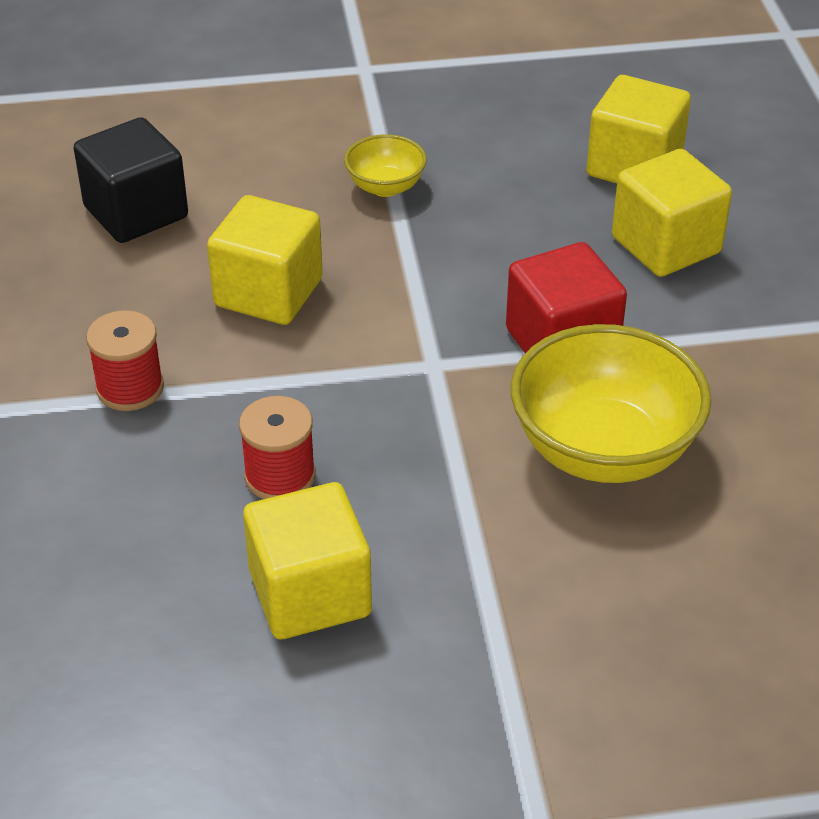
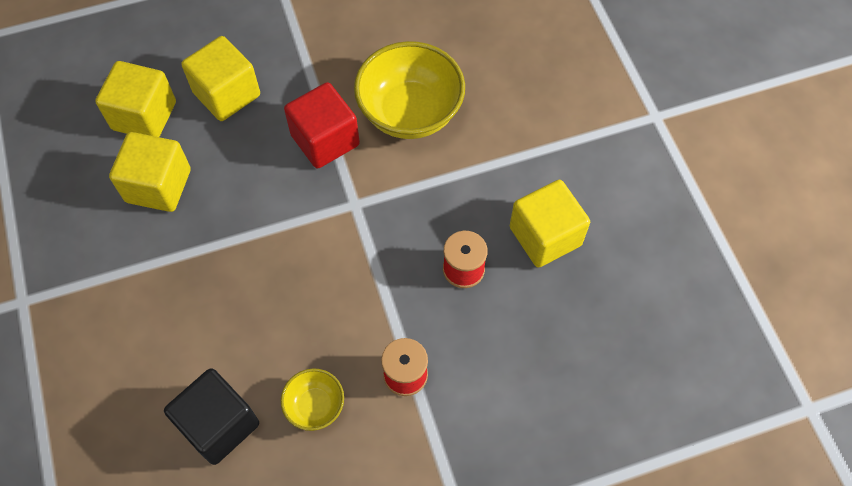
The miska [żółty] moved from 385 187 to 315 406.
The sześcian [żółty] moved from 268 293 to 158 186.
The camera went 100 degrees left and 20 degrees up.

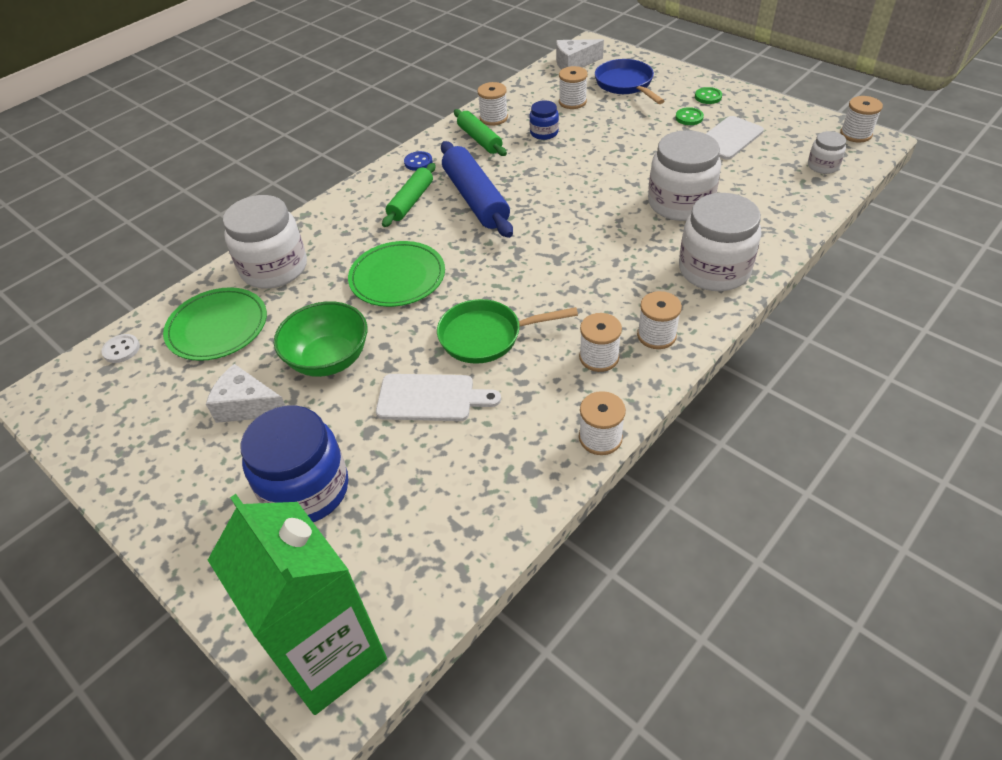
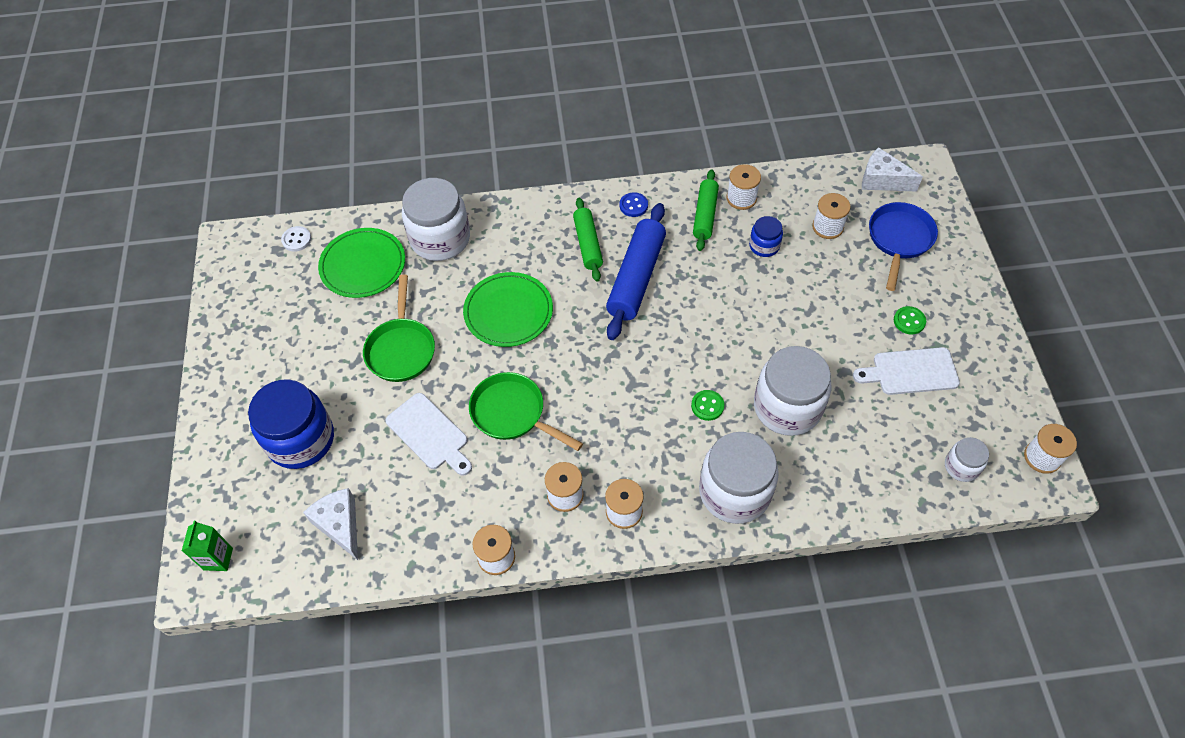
The guzik [zielony] moved from 708 97 to 707 406.
The wałek do ciasta [zielony] at 411 201 turned 75 degrees counterclockwise.
The miska [zielony] at 329 359 was replaced by the patelnia [zielony] at 401 349.
The ser [biały] moved from 247 406 to 340 525.
The karton mleka [zielony] at 330 654 changed to 0.41 times the size.
The camera went 40 degrees right and 10 degrees up.

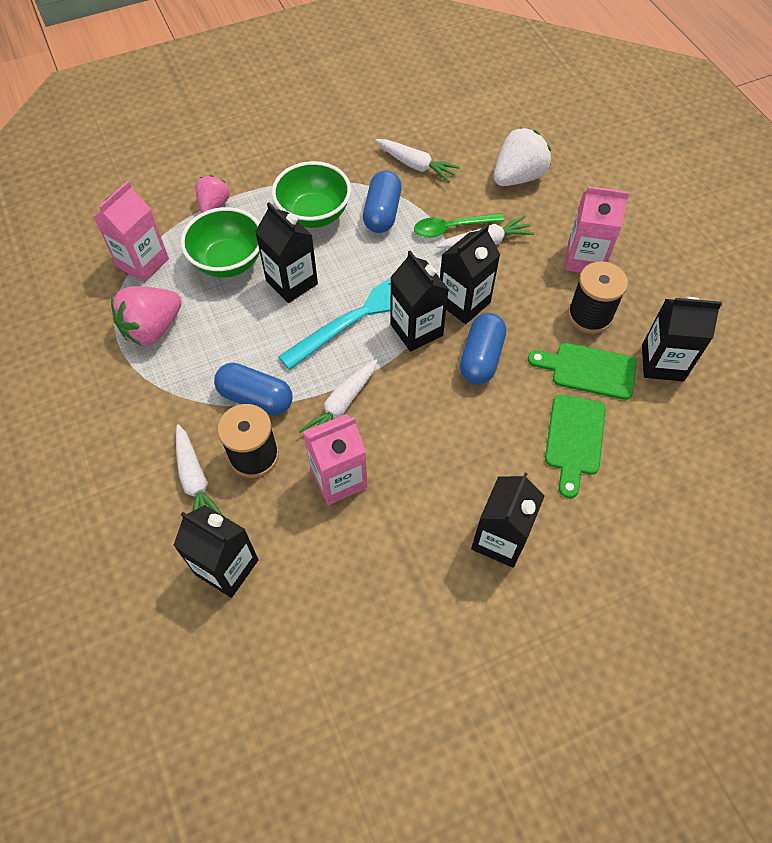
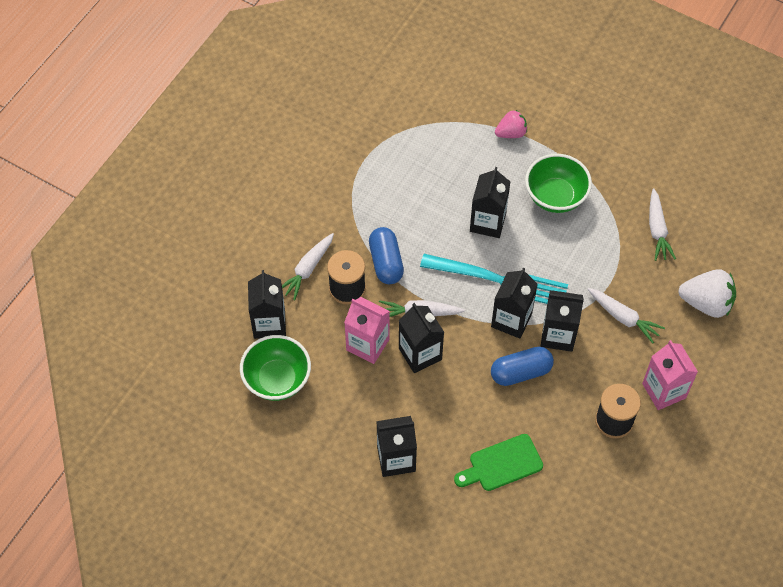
The kapsułka [niebieski] at 382 213 disappeared.
The karton mleka [różowy] at 143 263 disappeared.
The miska [zielony] moved from 228 262 to 277 379.
The łyżka [zielony] at 451 228 disappeared.
The truskawka [różowy] at 153 329 disappeared.
The karton mleka [czarny] moved from 662 363 to 420 354.
The deska do krojenia [zielony] at 588 370 disappeared.
The camera went 55 degrees right and 0 degrees up.

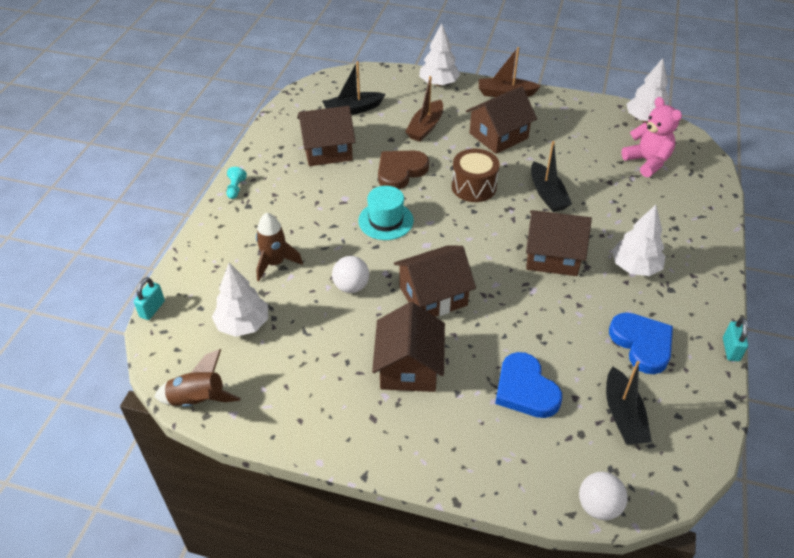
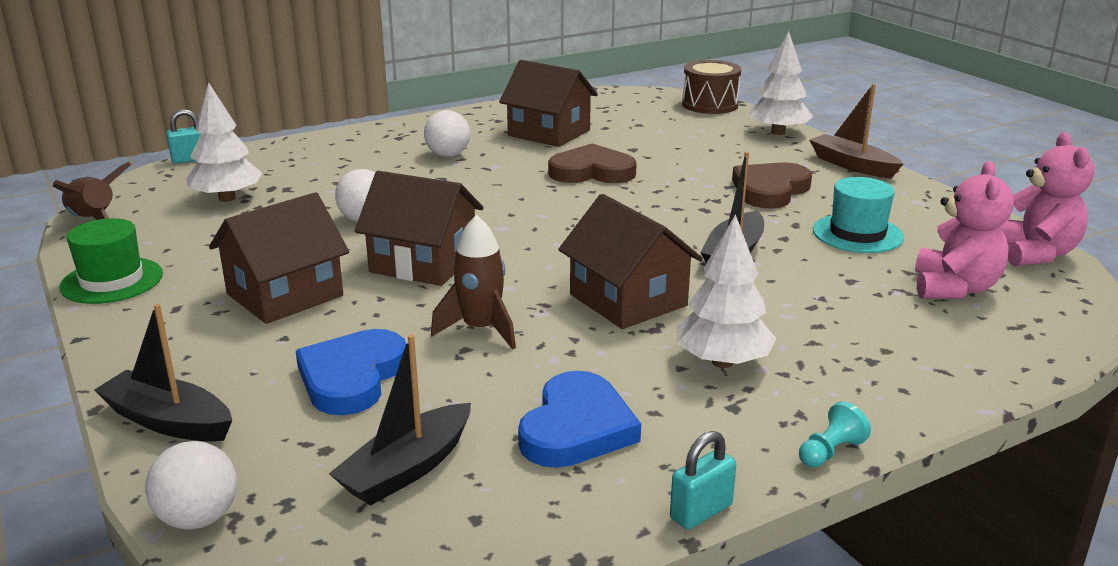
The drzewko [biały] at 645 119 was replaced by the miś [różowy] at 1035 254.
The łódka [czarny] moved from 353 110 to 168 421.
The łódka [brązowy] at 425 127 disappeared.
The domek [brązowy] at 498 136 was replaced by the serce [brązowy] at 770 190.
The bęben [brązowy] moved from 474 187 to 710 105.
The pionek [turkusowy] moved from 235 188 to 830 452.
The kapelusz [turkusowy] moved from 386 221 to 857 234.
The rakieta [brązowy] moved from 275 263 to 481 329.
The piłka [biały] at 448 155 appeared.
The kapelusz [zielony] at 112 281 appeared.
The camera went 45 degrees right and 20 degrees down.

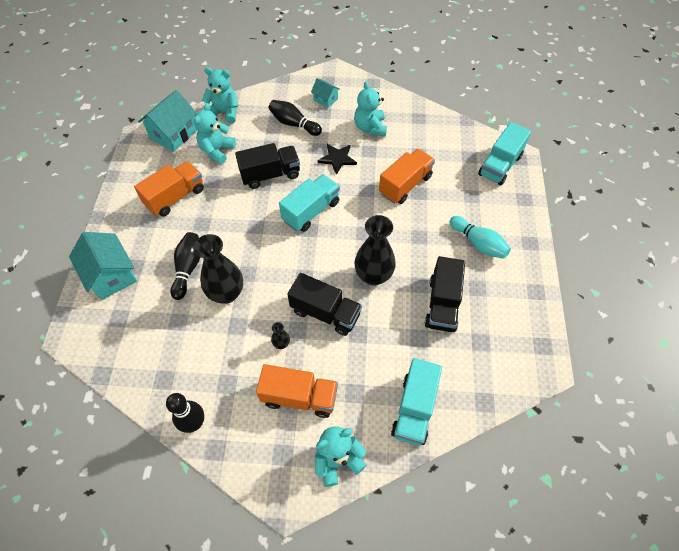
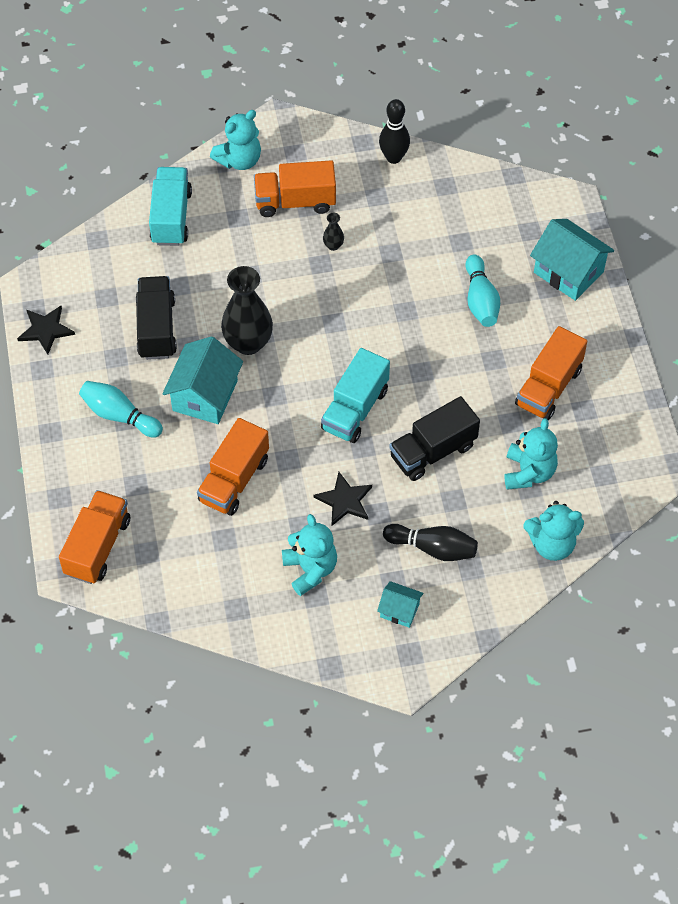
The domek [turkusowy] moved from 174 134 to 205 395.
The ciężarówka [turkusowy] at 500 165 became the ciężarówka [pomarańczowy] at 97 546.
The kręgiel [czarny] at 188 269 became the kręgiel [turkusowy] at 480 300.
The wazon [czarny] at 226 293 disappeared.
The ciężarówka [czarny] at 325 313 disappeared.
The gwiazda [czarny] at 46 330 appeared.
The camera went 165 degrees right and 0 degrees up.

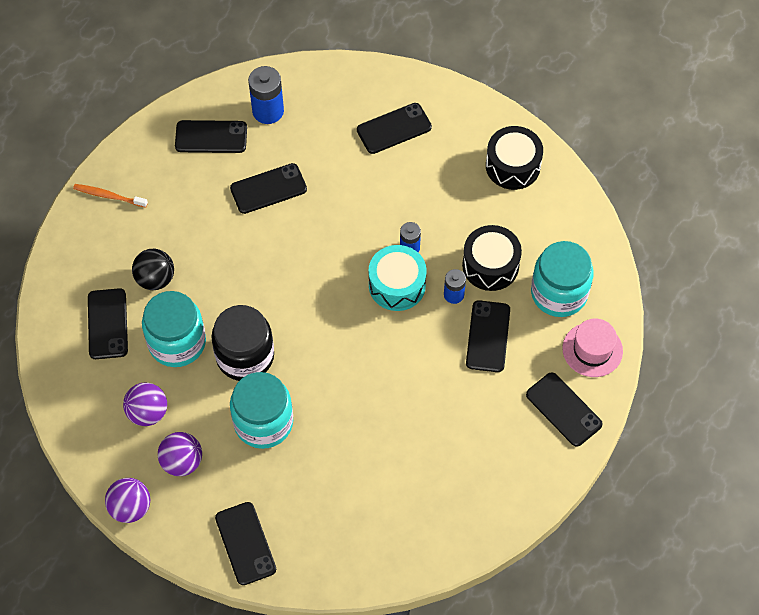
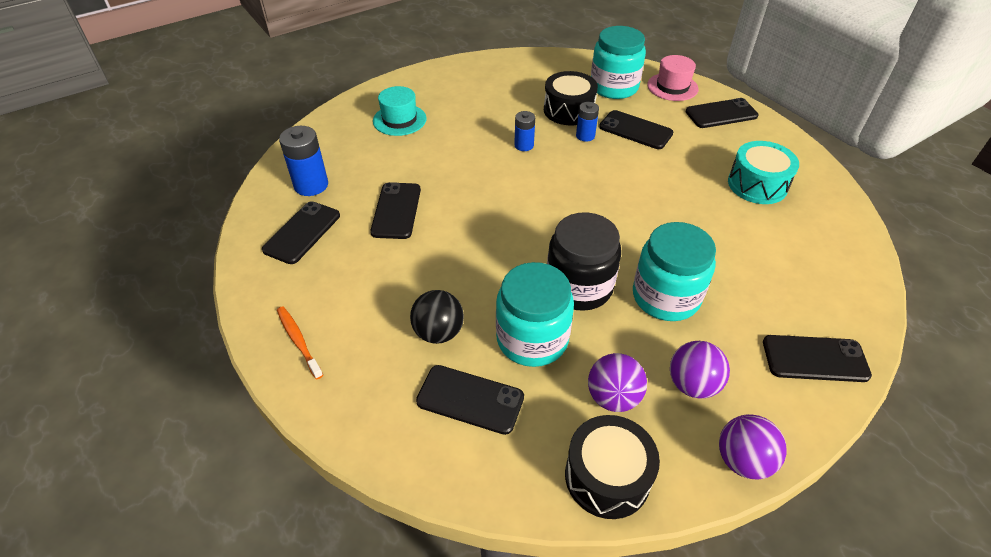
The telefon [czarny] at 394 128 was replaced by the kapelusz [turkusowy] at 399 120.
The bęben [czarny] moved from 513 166 to 607 476.
The szczoteczka do zębów [pomarańczowy] at 109 196 turned 105 degrees clockwise.
The bęben [turkusowy] moved from 397 285 to 757 185.
The camera went 65 degrees left and 15 degrees down.

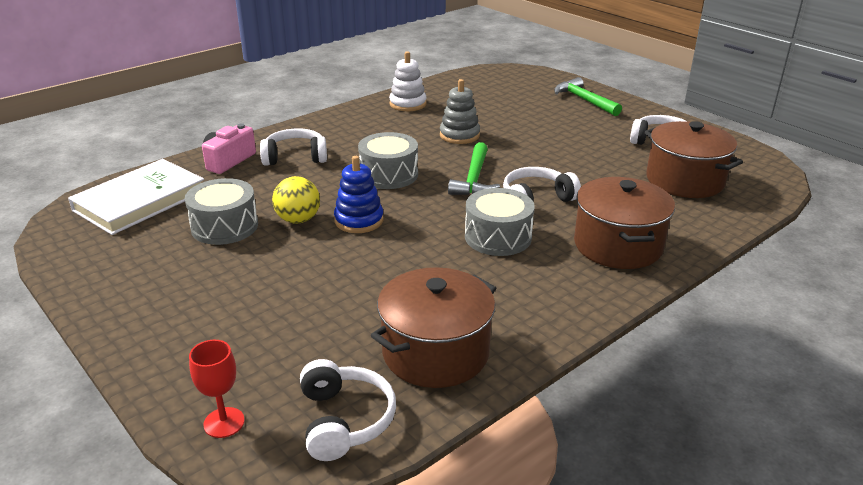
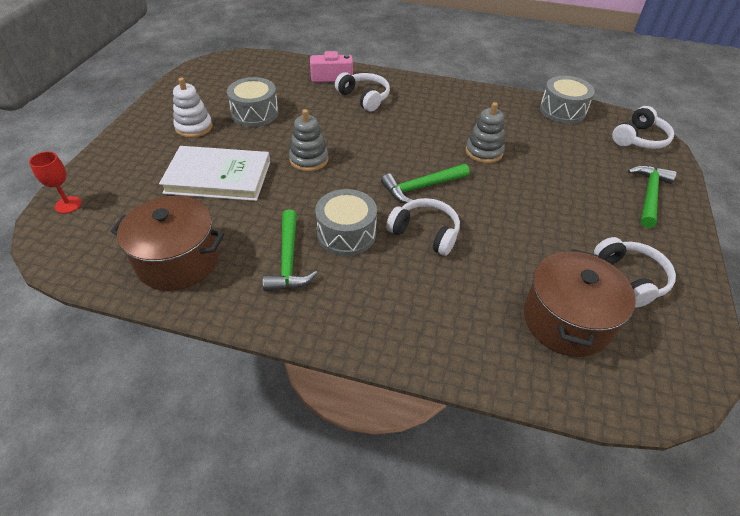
The zabawka nakładanka [biały] moved from 408 104 to 194 127.
The bęben [szary] moved from 389 174 to 562 110.
The zabawka nakładanka [niebieski] at 359 220 became the zabawka nakładanka [szary] at 309 159.
The książka [biały] moved from 140 201 to 218 177.
The piłka [żółty] at 298 220 disappeared.
The garnek [brązowy] at 617 245 disappeared.
The słuchawki [biały] moved from 345 420 to 639 139.
The młotek [zielony] at 288 260 appeared.
The camera went 55 degrees right and 15 degrees up.

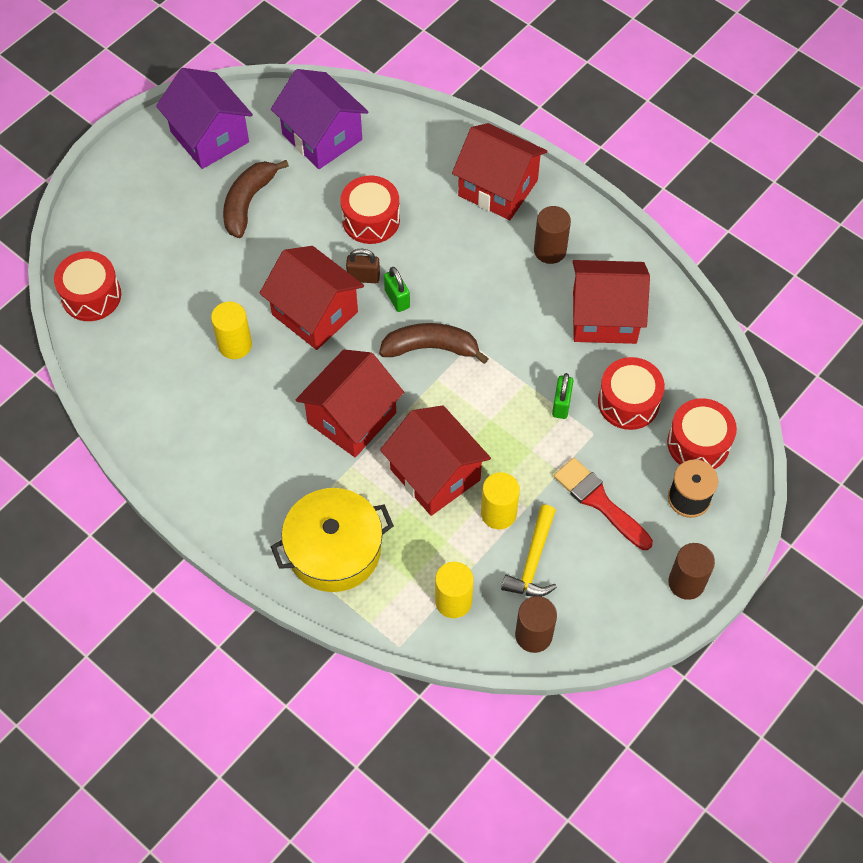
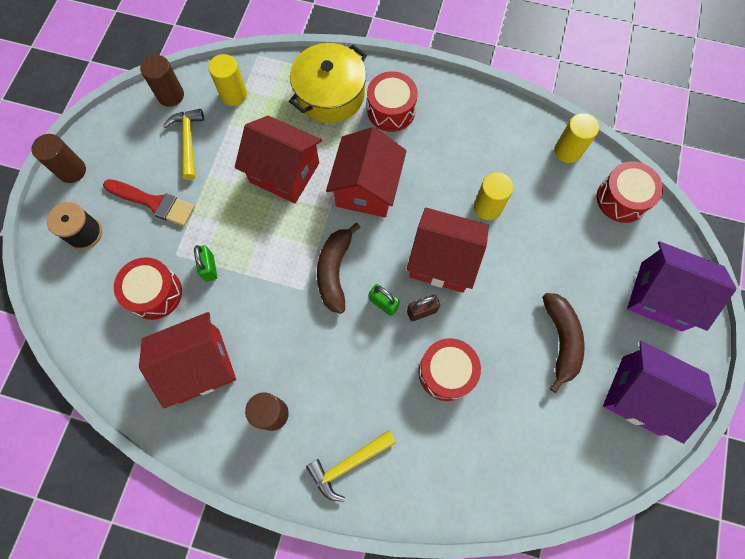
The domek [fioletowy] moved from 322 137 to 661 296.
The domek [czerwony] at 498 188 was replaced by the młotek [żółty] at 348 464.
The banan [brązowy] at 431 348 turned 120 degrees clockwise.
The bęben [czerwony] moved from 698 443 to 391 110.
The walec [żółty] moved from 498 513 to 567 151.
The camera went 155 degrees right and 10 degrees up.

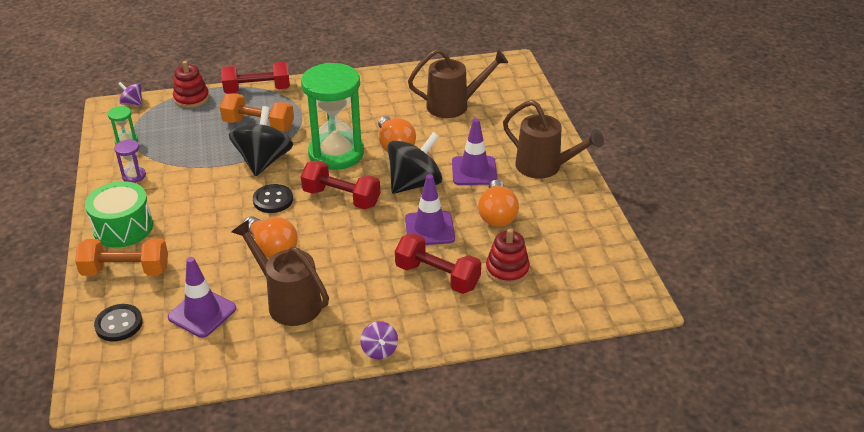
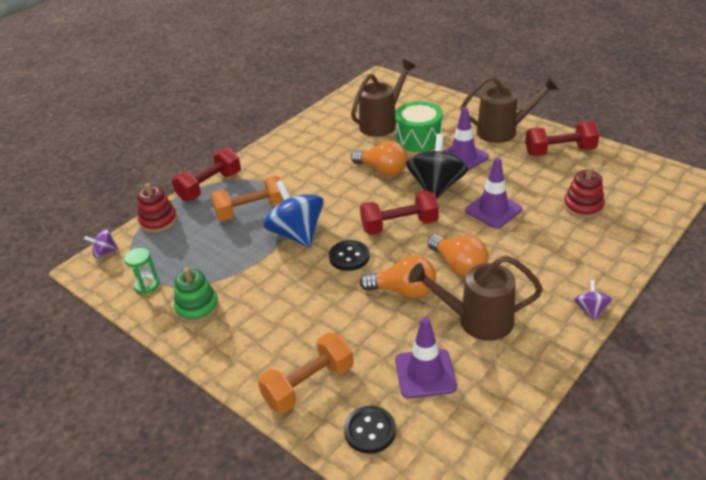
The klepsydra [zielony] at 336 153 disappeared.
The bączek [czarny] at 263 161 became the bączek [niebieski] at 297 234.
The klepsydra [fioletowy] at 134 176 was replaced by the zabawka nakładanka [zielony] at 197 308.
The żarówka [pomarańczowy] moved from 497 215 to 459 266.
The bęben [zielony] moved from 123 228 to 419 139.
The hantel [czerwony] moved from 437 276 to 560 151.
The bączek [fioletowy] at 379 350 turned 120 degrees counterclockwise.
The camera went 35 degrees left and 0 degrees up.

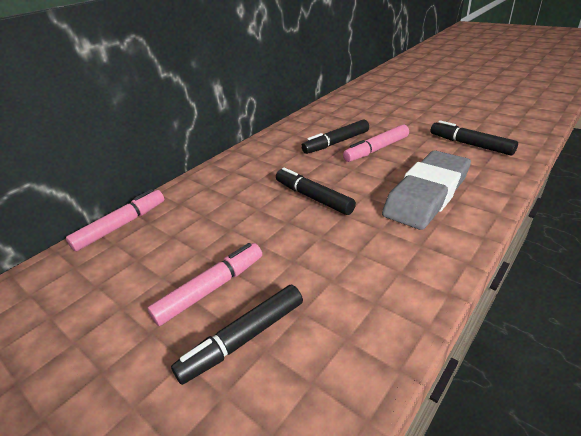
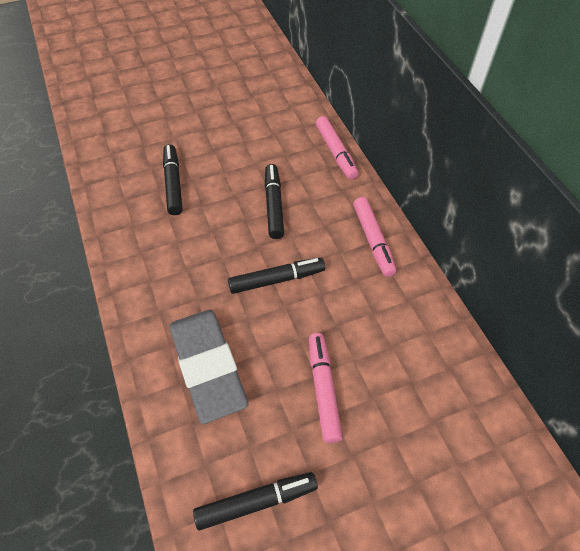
The flamaster [czarny] moved from 336 143 to 274 205.
The flamaster [różowy] moved from 211 289 to 373 240.
The camera went 115 degrees right and 20 degrees up.

